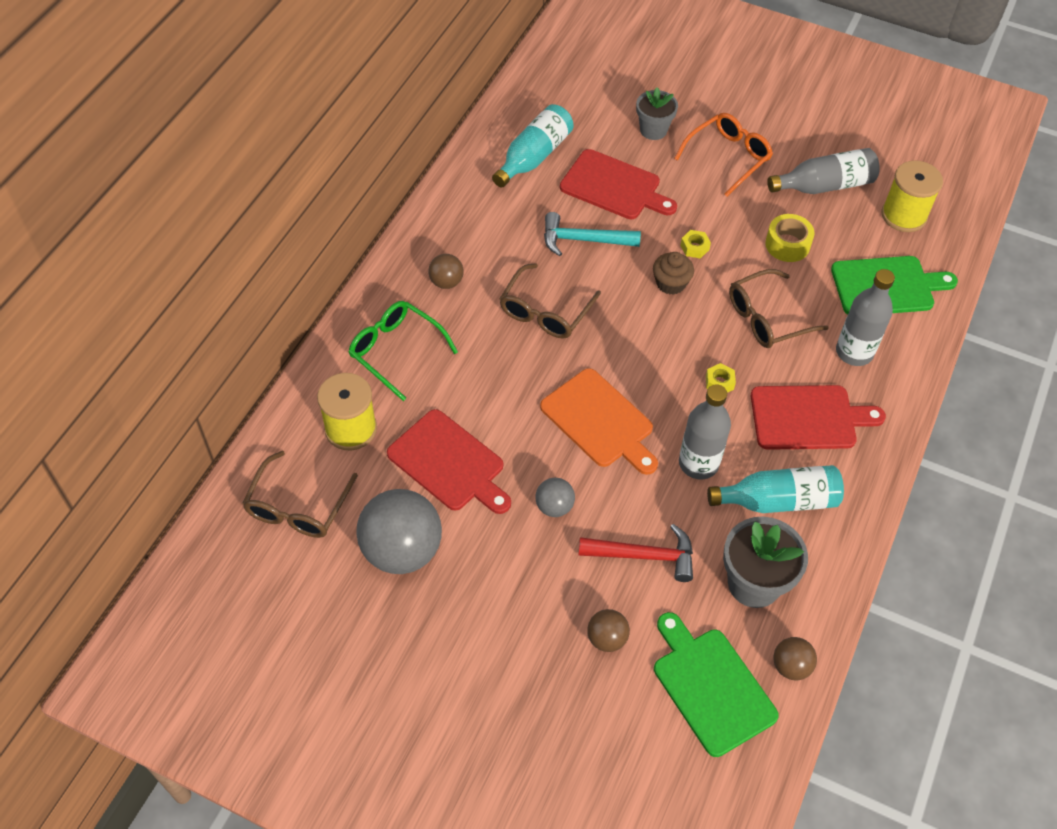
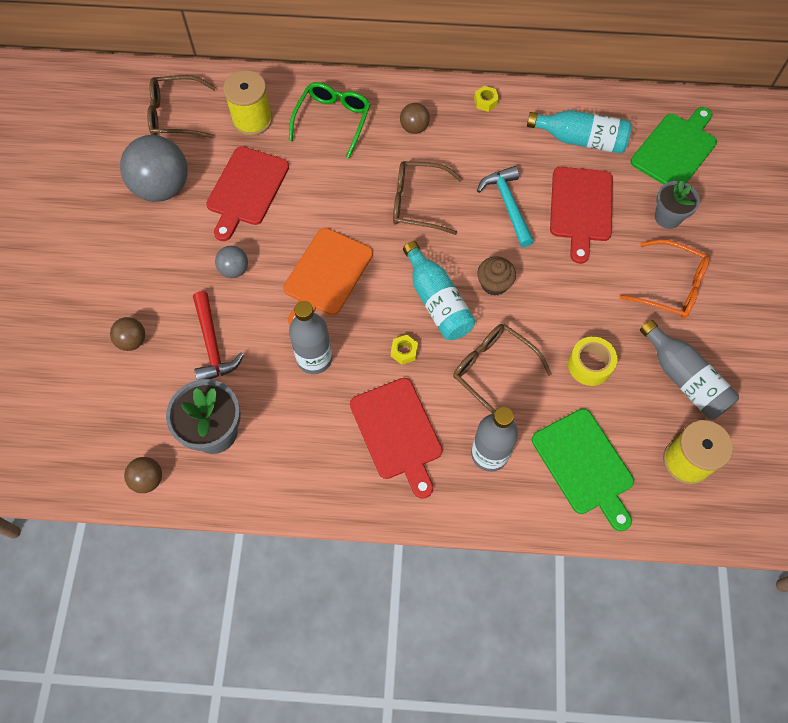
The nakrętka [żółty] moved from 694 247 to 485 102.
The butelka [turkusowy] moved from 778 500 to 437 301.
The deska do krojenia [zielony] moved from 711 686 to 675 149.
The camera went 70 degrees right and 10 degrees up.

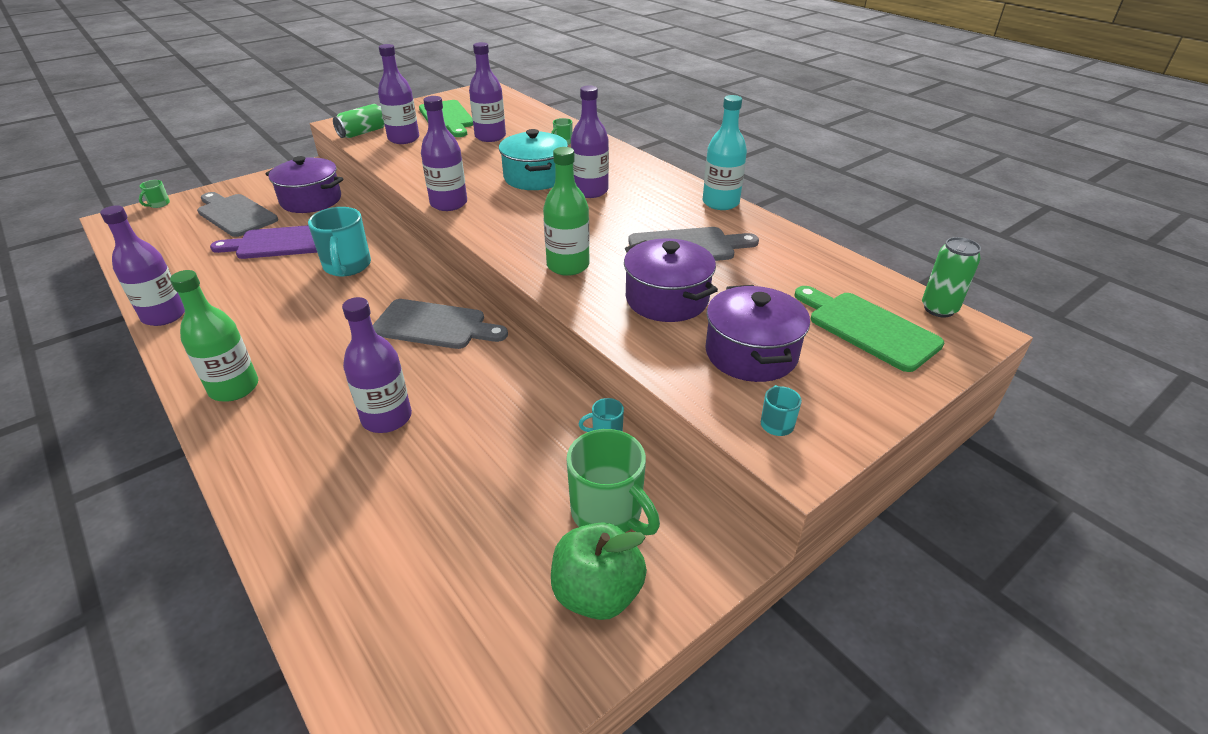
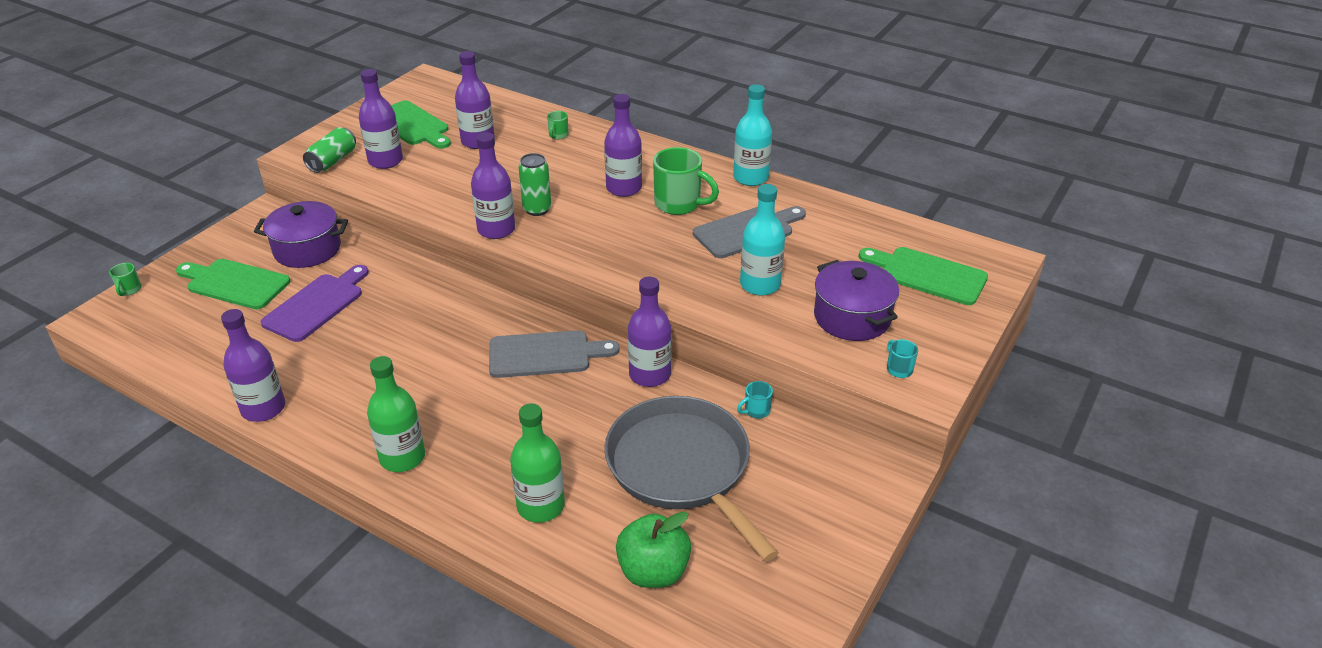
The garnek [turkusowy] at 535 177 disappeared.
The butelka [zielony] moved from 568 266 to 541 506.
The deska do krojenia [szary] at 235 214 became the deska do krojenia [zielony] at 235 283.
The kubek [turkusowy] at 347 267 disappeared.
The deska do krojenia [fioletowy] at 280 243 turned 150 degrees clockwise.
The puszka [zielony] moved from 939 309 to 537 209.
The garnek [fioletowy] at 667 299 was replaced by the butelka [turkusowy] at 760 285.
The butelka [fioletowy] moved from 387 418 to 650 375.
The kubek [zielony] moved from 609 513 to 679 204.
The jabłko [zielony] moved from 597 593 to 653 571.
The patelnia [szary] at 682 468 appeared.
The camera went 20 degrees left and 0 degrees up.

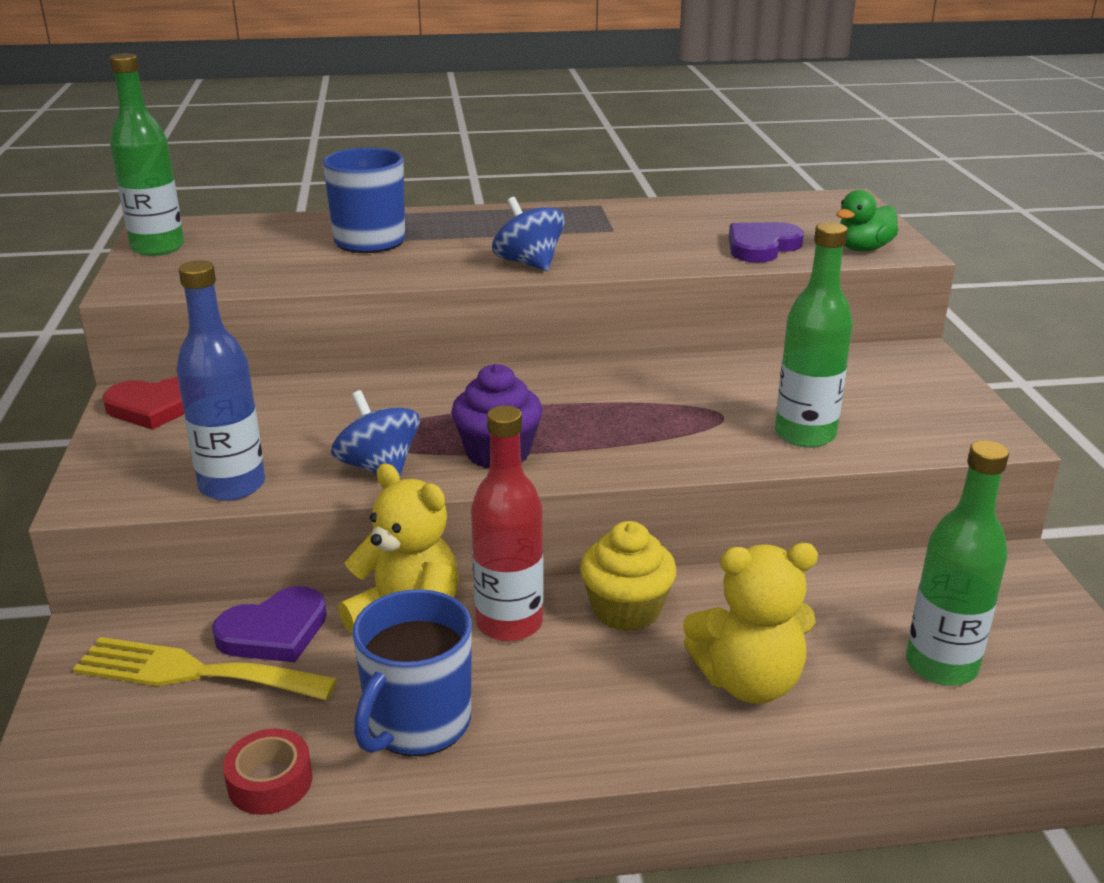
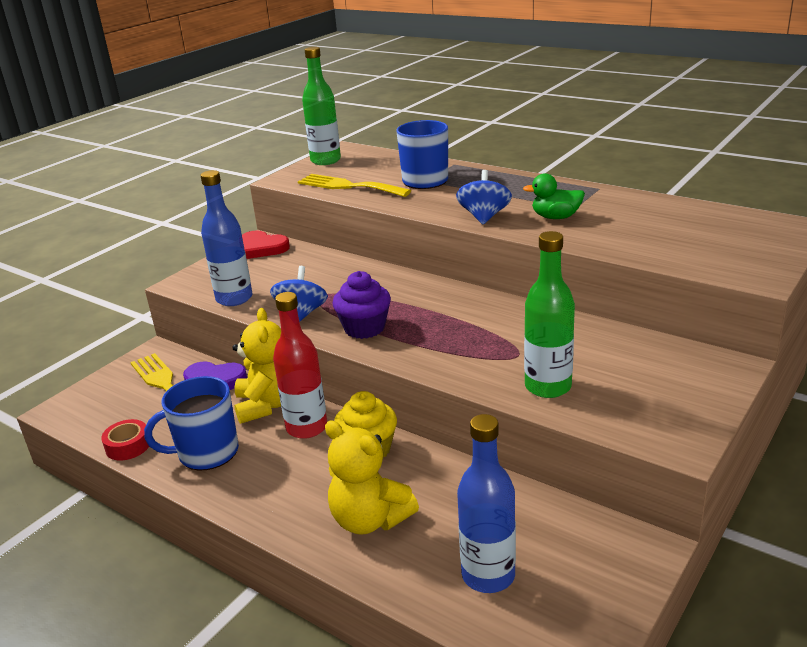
The kaczka [zielony] moved from 863 249 to 555 217.
The serce [fioletowy] at 761 247 disappeared.
The butelka [zielony] at 941 665 became the butelka [niebieski] at 488 575.
The widelec [żółty] at 348 186 appeared.
The camera went 45 degrees right and 0 degrees up.

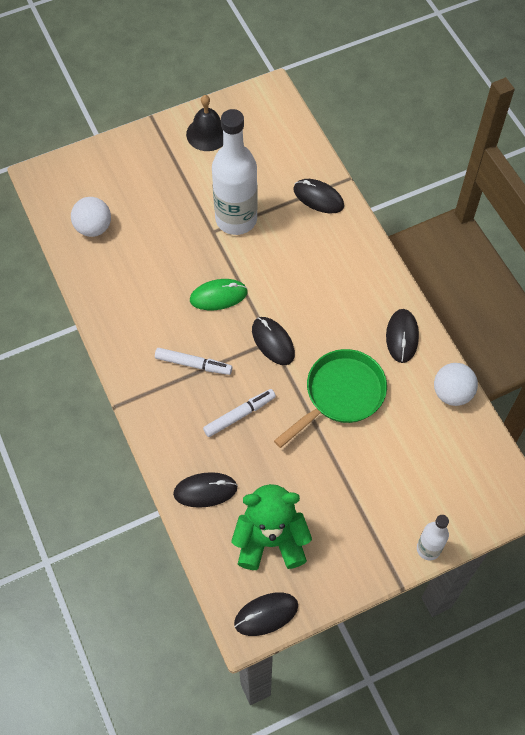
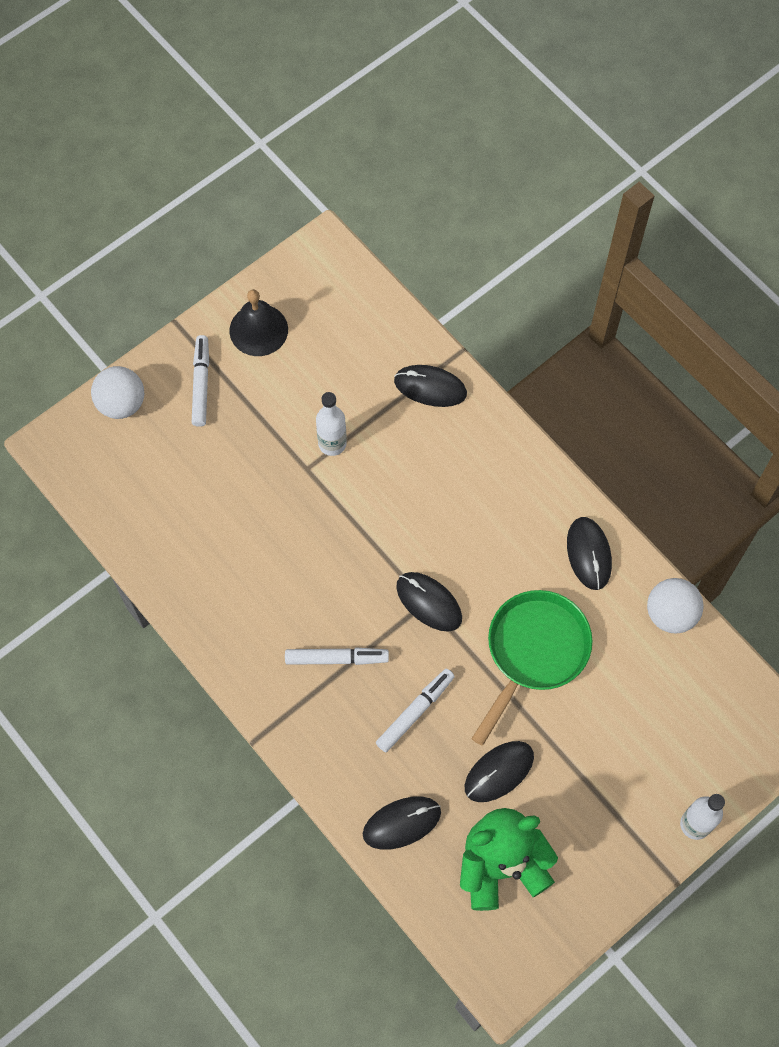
The butelka [biały] at 236 219 changed to 0.50 times the size.
The piłka [biały] moved from 93 228 to 121 404.
The myszka [zielony] at 218 296 disappeared.
The myszka [czarny] moved from 266 614 to 499 772.
The flamaster [biały] at 201 384 appeared.
The camera went 15 degrees left and 5 degrees up.

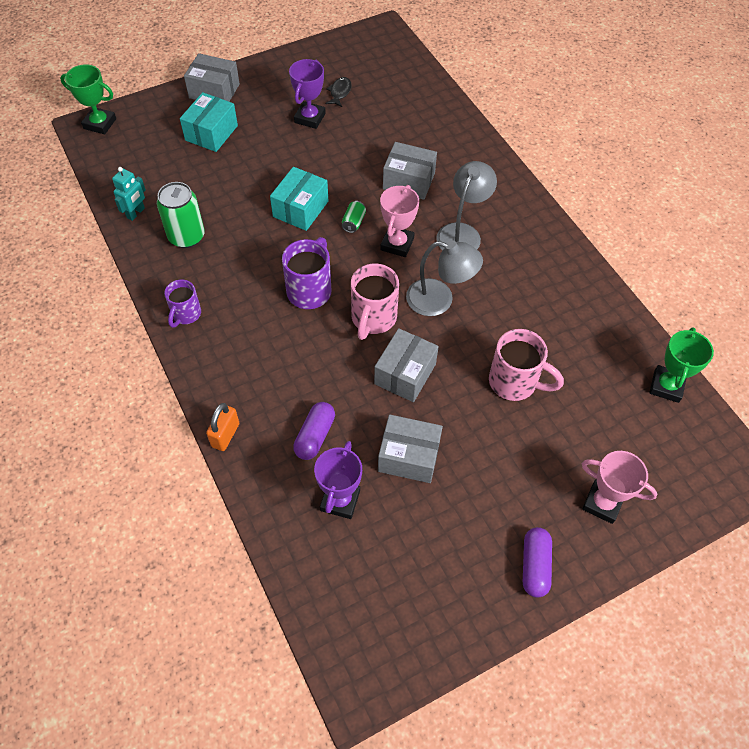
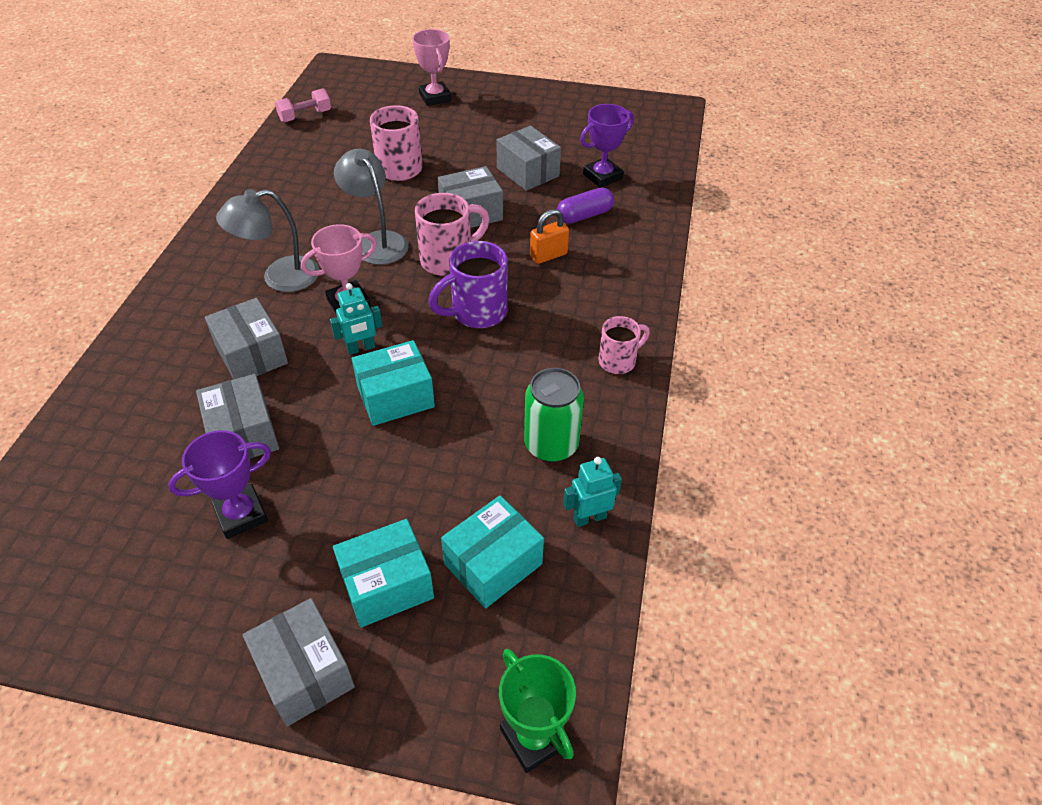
The ryba [czarny] at 339 92 disappeared.
The puszka [zielony] at 353 222 was replaced by the robot [turkusowy] at 361 348.
The kubek [fioletowy] at 186 314 became the kubek [różowy] at 618 361.
The puchar [zielony] at 666 386 was replaced by the hantel [różowy] at 305 116.
The kłódka [pomarańczowy] moved from 225 435 to 548 255.
The kapsułka [fioletowy] at 534 566 disappeared.
The pudełko [szary] at 243 434 appeared.
The pudełko [turkusowy] at 493 564 appeared.
The camera went 140 degrees left and 10 degrees down.

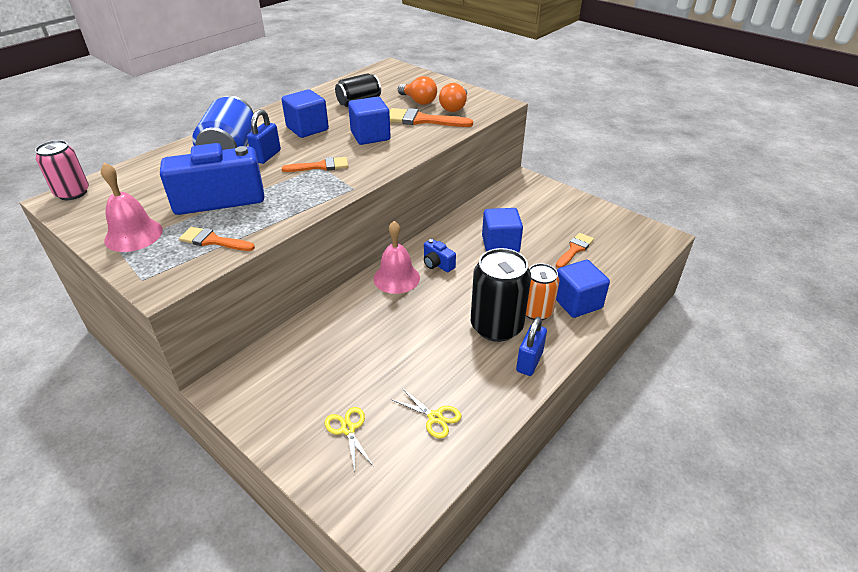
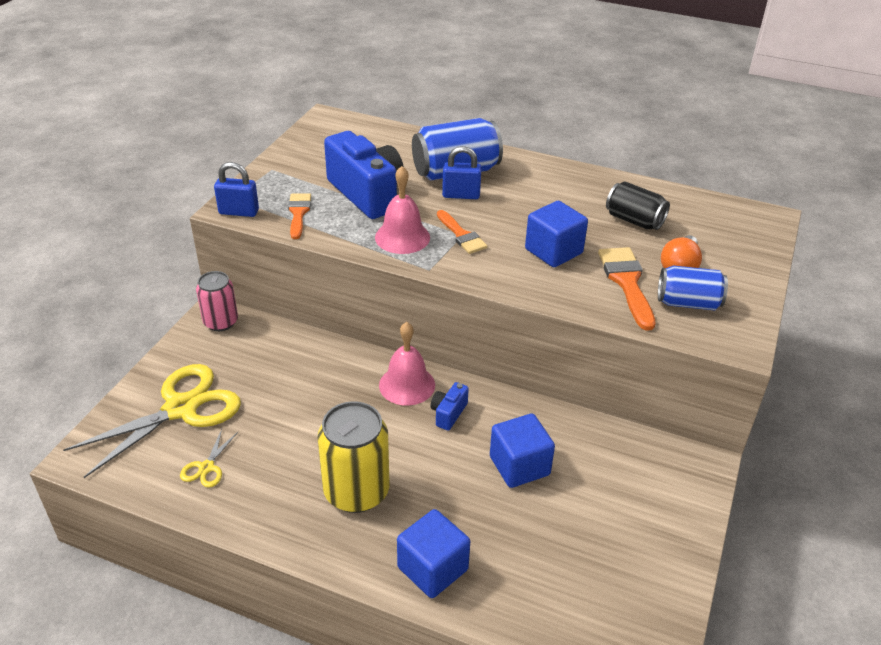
The żarówka [pomarańczowy] at 454 107 was replaced by the puszka [niebieski] at 688 303.
The sześcian [niebieski] at 307 128 disappeared.
The puszka [różowy] moved from 72 193 to 221 322.
The dzwonek [różowy] moved from 133 235 to 402 237.
The pędzel [pomarańczowy] at 574 249 disappeared.
The puszka [czarny] at 496 326 became the puszka [żółty] at 356 491.
The puszka [pomarańczowy] at 536 311 disappeared.
The kłódka [niebieski] moved from 529 361 to 239 212.
The nożyczki [żółty] at 348 429 changed to 2.33 times the size.
The camera went 70 degrees right and 0 degrees up.

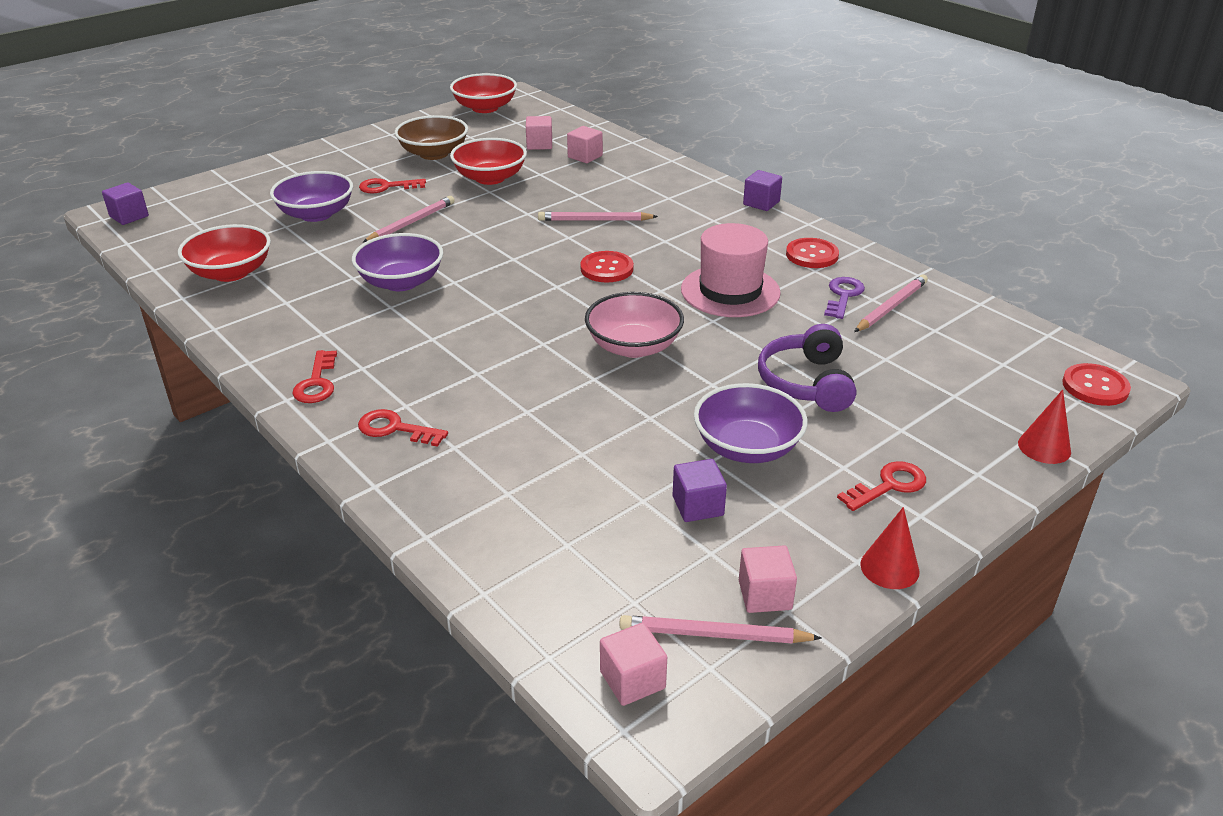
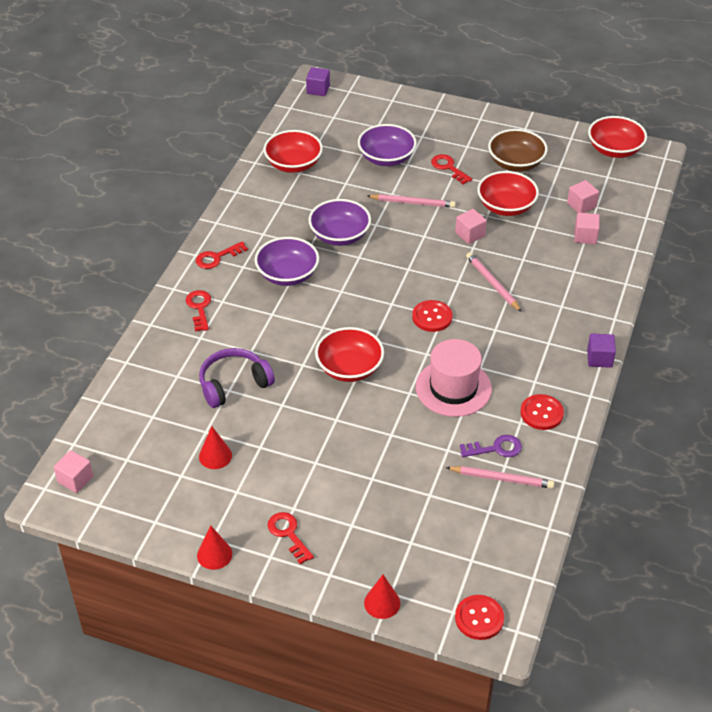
The miska [różowy] at 633 346 became the miska [czerwony] at 349 368.
The słuchawki [fioletowy] moved from 806 383 to 233 384.
The miska [fioletowy] moved from 747 447 to 287 274.
The sześcian [fioletowy] at 698 506 was replaced by the stożek [czerwony] at 215 456.
The klucz [czerwony] at 888 486 turned 150 degrees counterclockwise.
The sześcian [różowy] moved from 765 595 to 470 234.
The ołówek [różowy] at 714 634 disappeared.
The camera went 60 degrees right and 10 degrees up.

